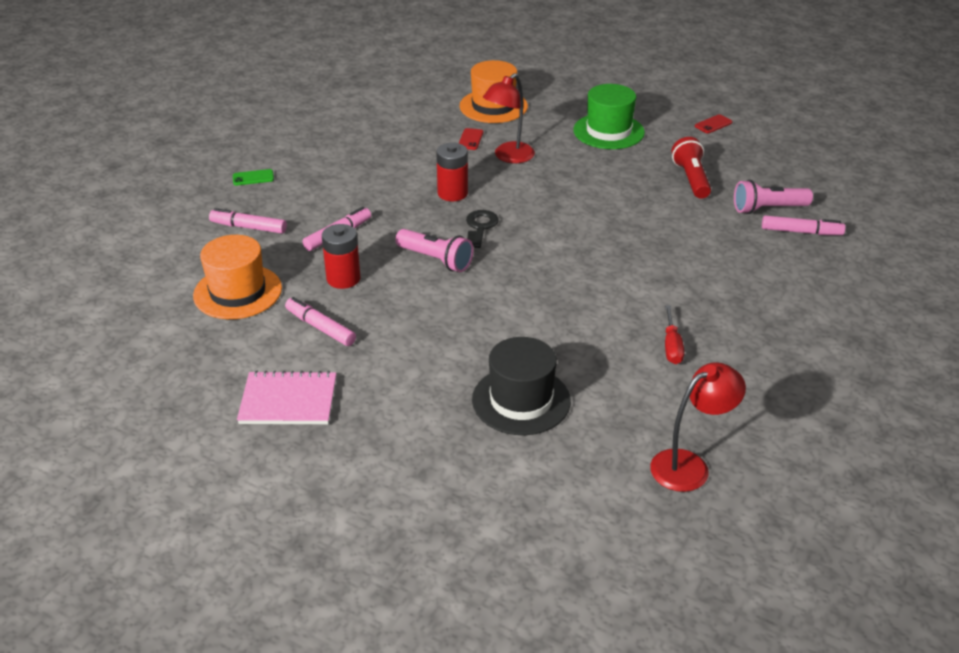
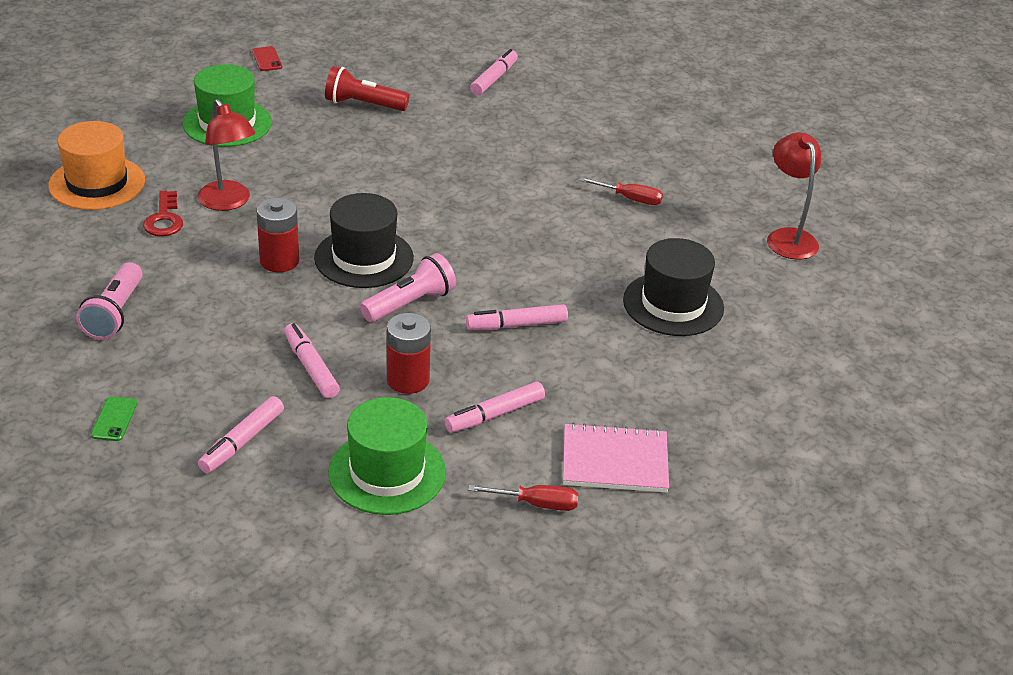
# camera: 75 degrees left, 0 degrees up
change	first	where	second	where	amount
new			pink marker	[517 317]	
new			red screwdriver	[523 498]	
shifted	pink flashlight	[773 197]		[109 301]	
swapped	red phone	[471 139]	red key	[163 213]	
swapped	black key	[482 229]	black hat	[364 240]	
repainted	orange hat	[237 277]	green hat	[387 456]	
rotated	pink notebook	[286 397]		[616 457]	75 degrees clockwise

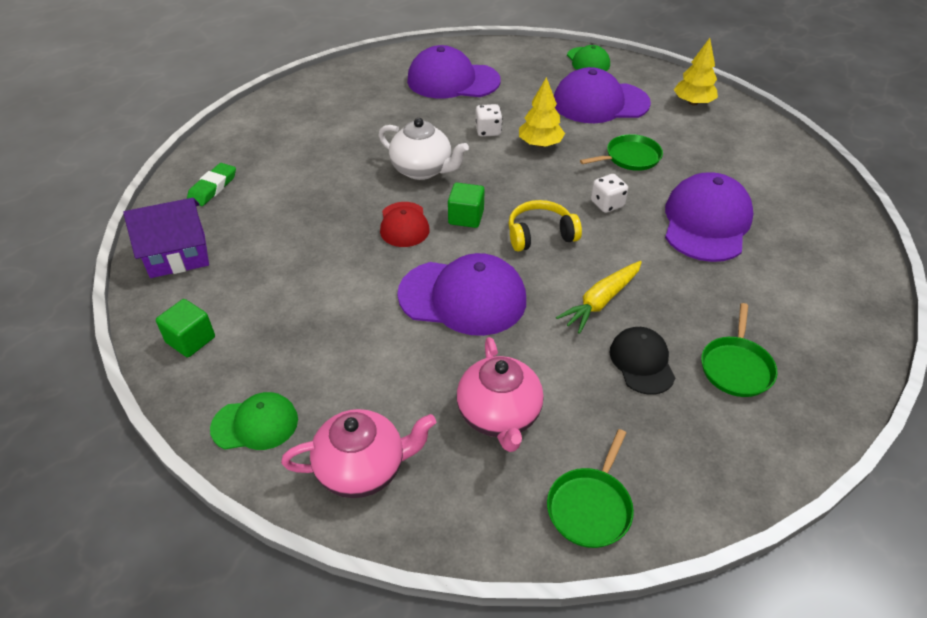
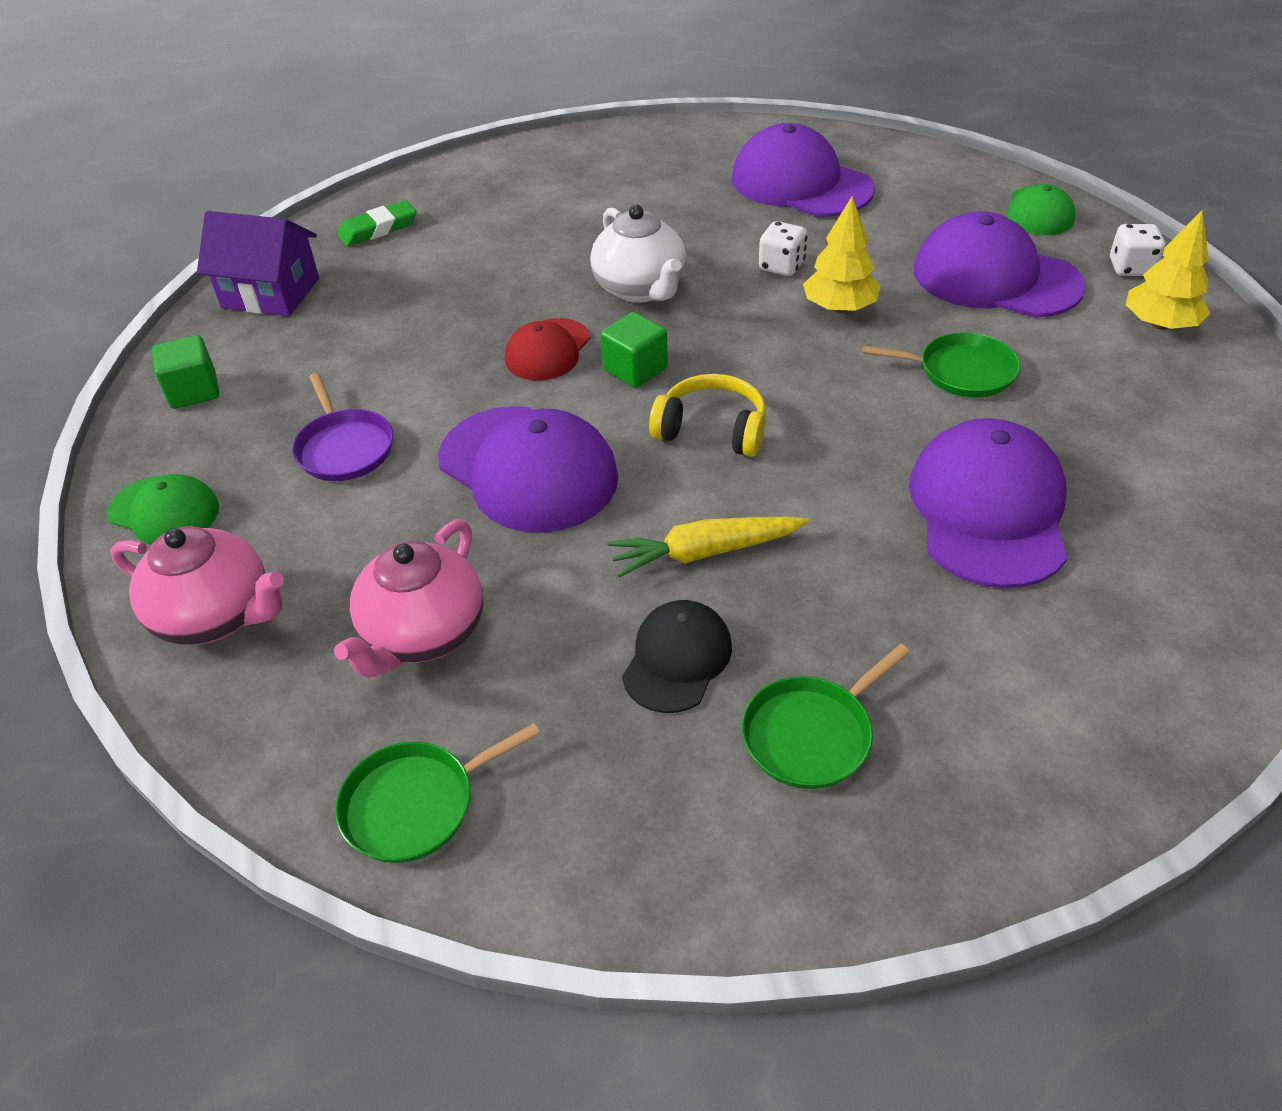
# camera: 35 degrees right, 0 degrees up
change	first	where	second	where	amount
new			purple pan	[342 427]	
shifted	white dice	[609 193]		[1138 250]	
rotated	purple cap	[709 217]		[988 503]	45 degrees counterclockwise

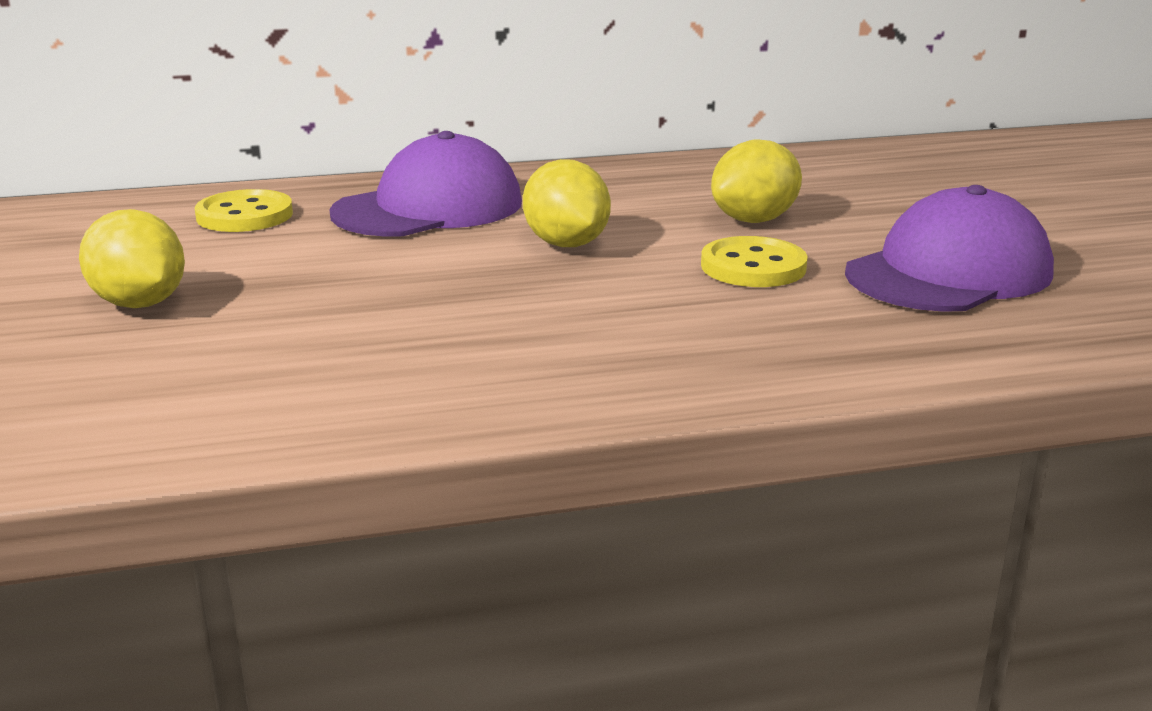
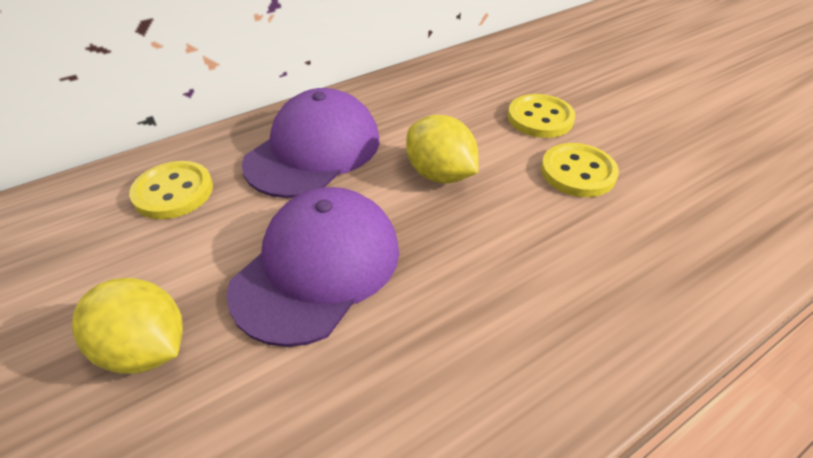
# camera: 20 degrees left, 20 degrees up
change	first	where	second	where	amount
shifted	purple cap	[949 248]		[312 267]	
swapped	yellow lemon	[756 181]	yellow button	[541 116]	

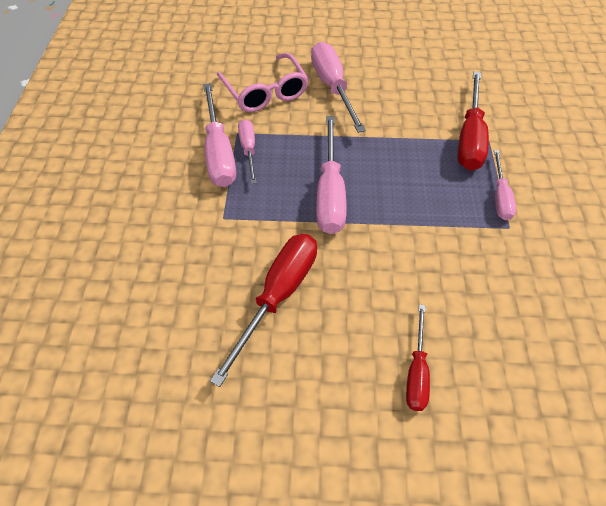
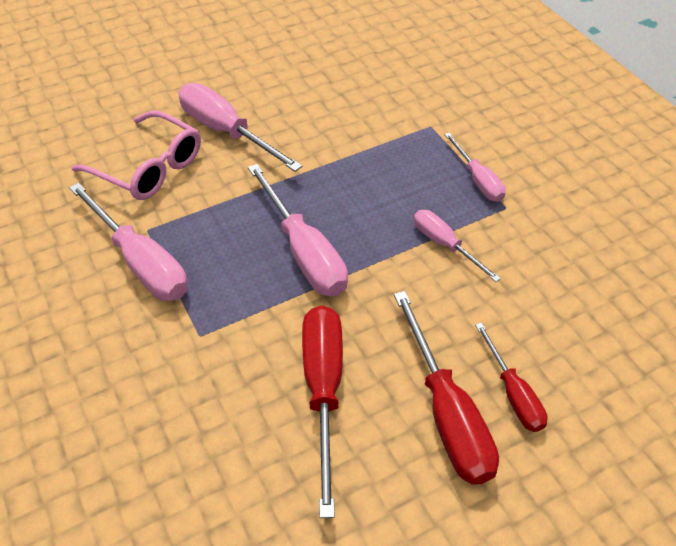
# camera: 30 degrees left, 5 degrees down
change	first	where	second	where	amount
shifted	pink screwdriver	[247 151]		[457 246]	
shifted	red screwdriver	[473 121]		[446 388]	

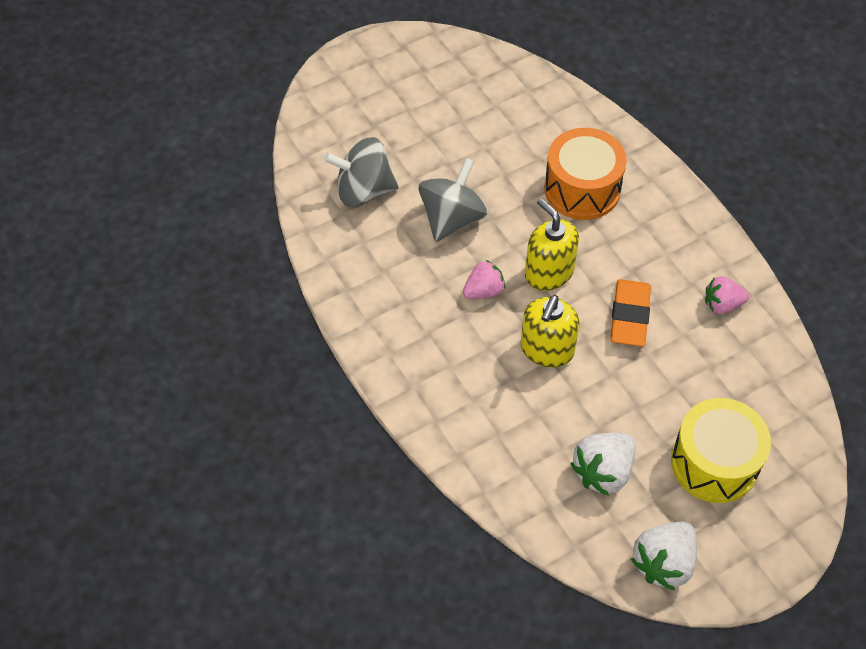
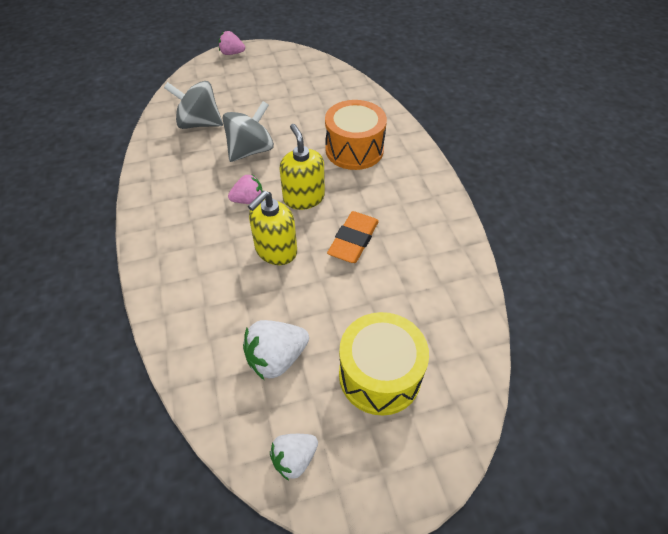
# camera: 15 degrees right, 5 degrees down
change	first	where	second	where	amount
shifted	pink strawberry	[727 295]		[232 43]	
scaled	white strawberry	[664 556]		[294 457]	x0.66

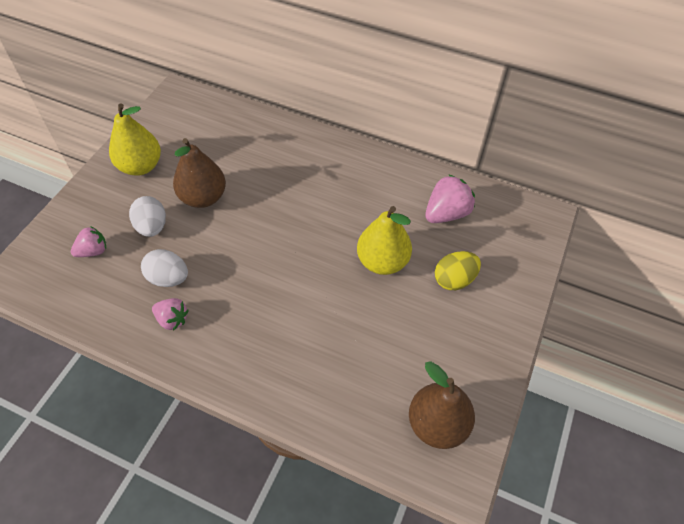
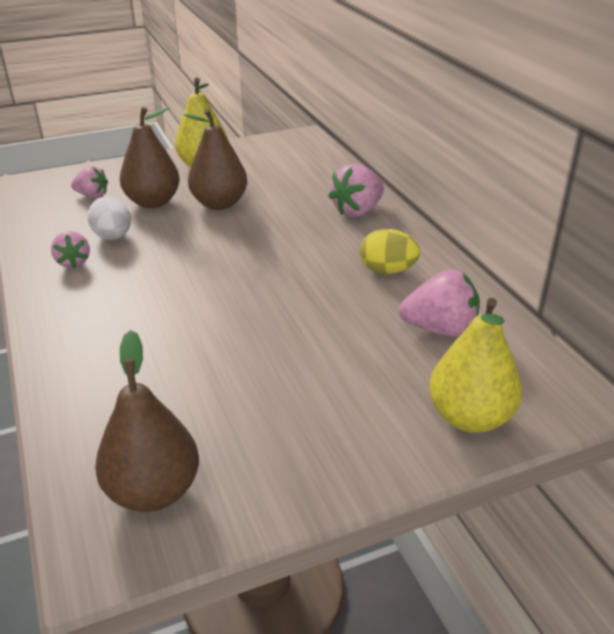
# camera: 45 degrees right, 20 degrees down
change	first	where	second	where	amount
new			pink strawberry	[356 190]	
shifted	yellow pear	[384 240]		[475 365]	
shifted	yellow egg	[458 270]		[390 251]	
swapped	white egg	[147 216]	brown pear	[150 157]	

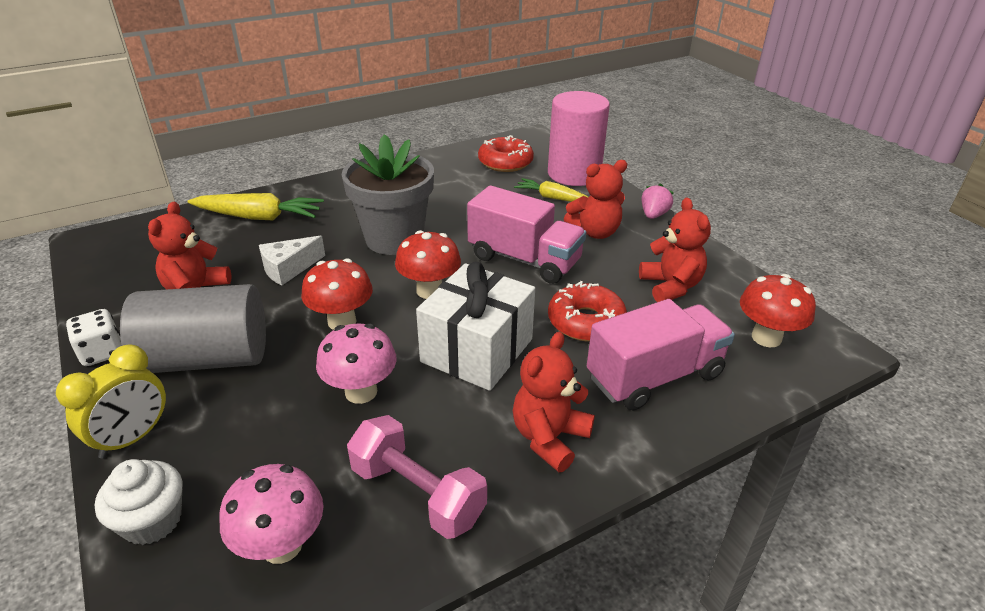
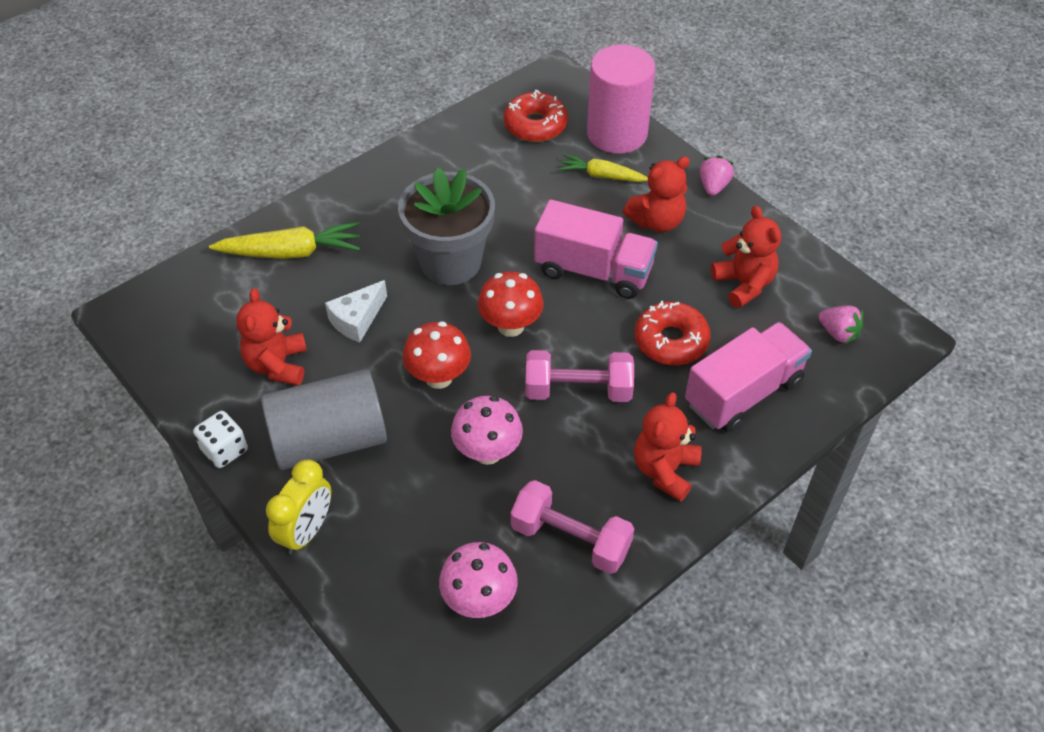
# camera: 10 degrees left, 15 degrees up
change	first	where	second	where	amount
gone	white cupcake	[138 502]			
swapped	white gift	[475 326]	pink dumbbell	[580 376]	
swapped	red mushroom	[778 310]	pink strawberry	[841 325]	

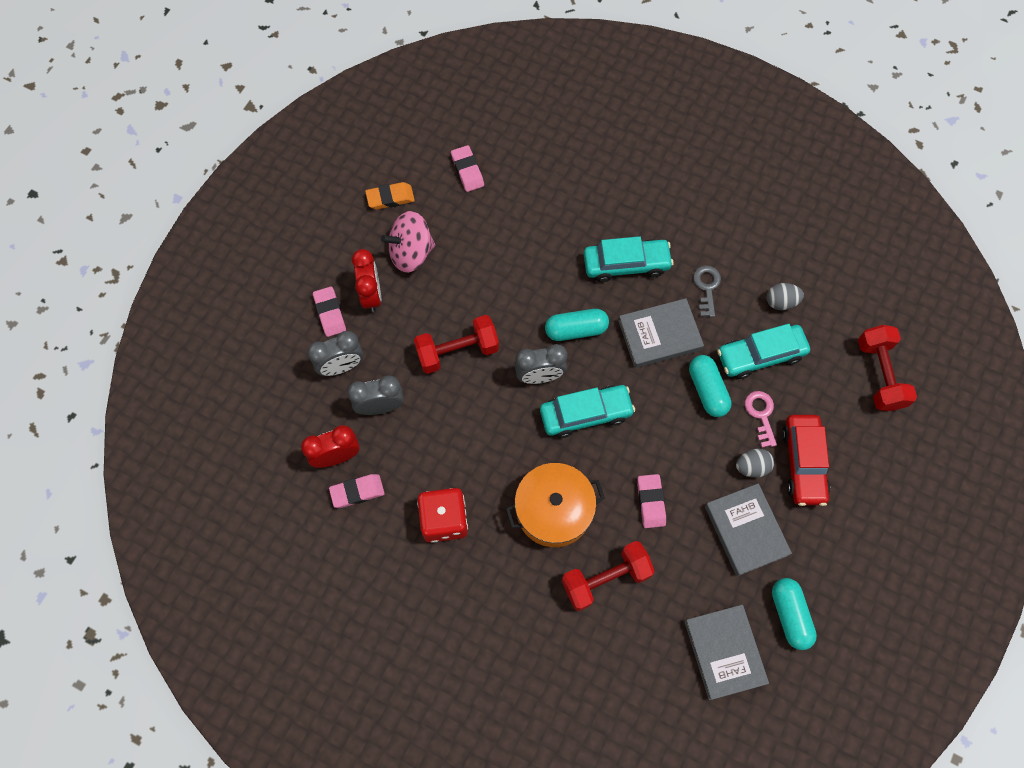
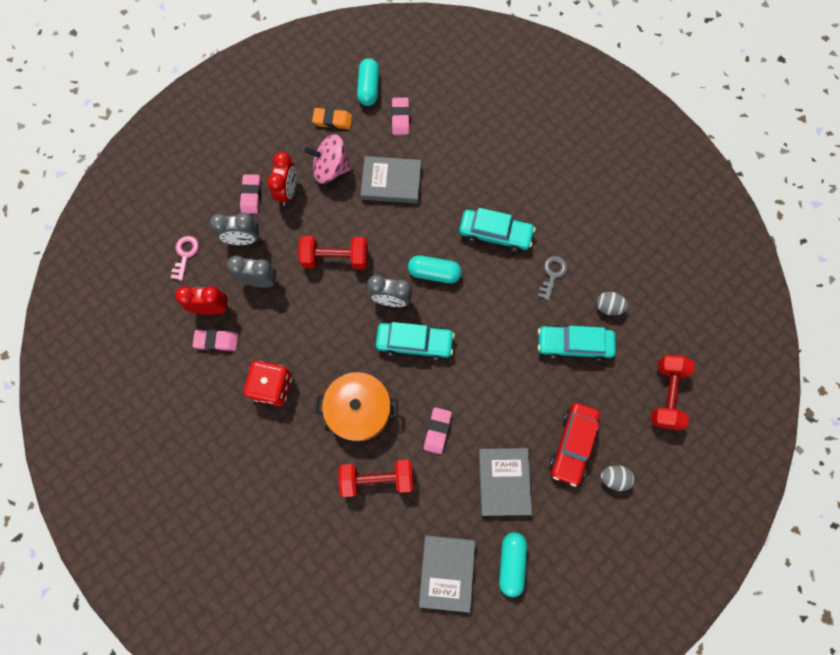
# camera: 20 degrees right, 5 degrees up
change	first	where	second	where	amount
shifted	grey book	[661 333]		[390 179]	
shifted	turquoise capsule	[710 386]		[368 82]	
shifted	grey egg	[755 463]		[617 478]	
shifted	pink key	[761 419]		[185 258]	

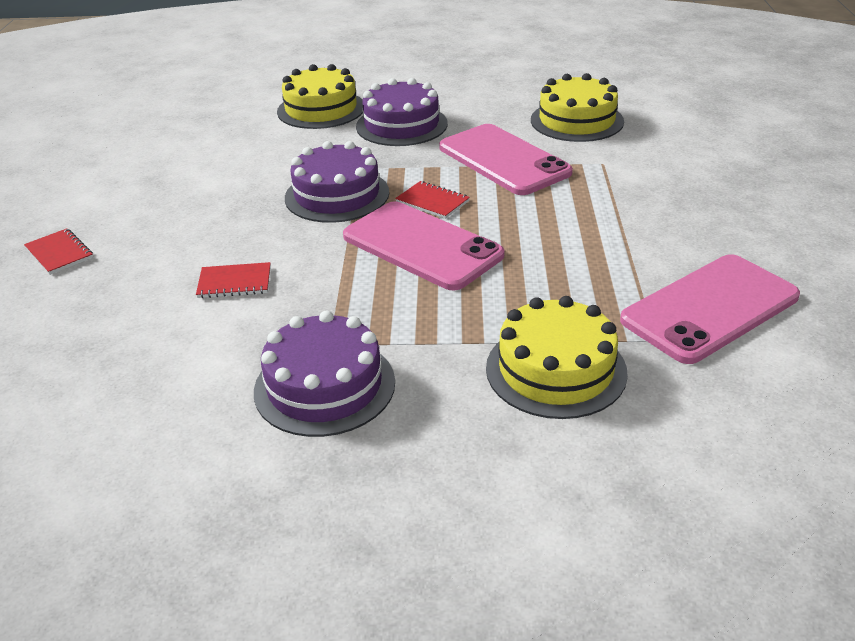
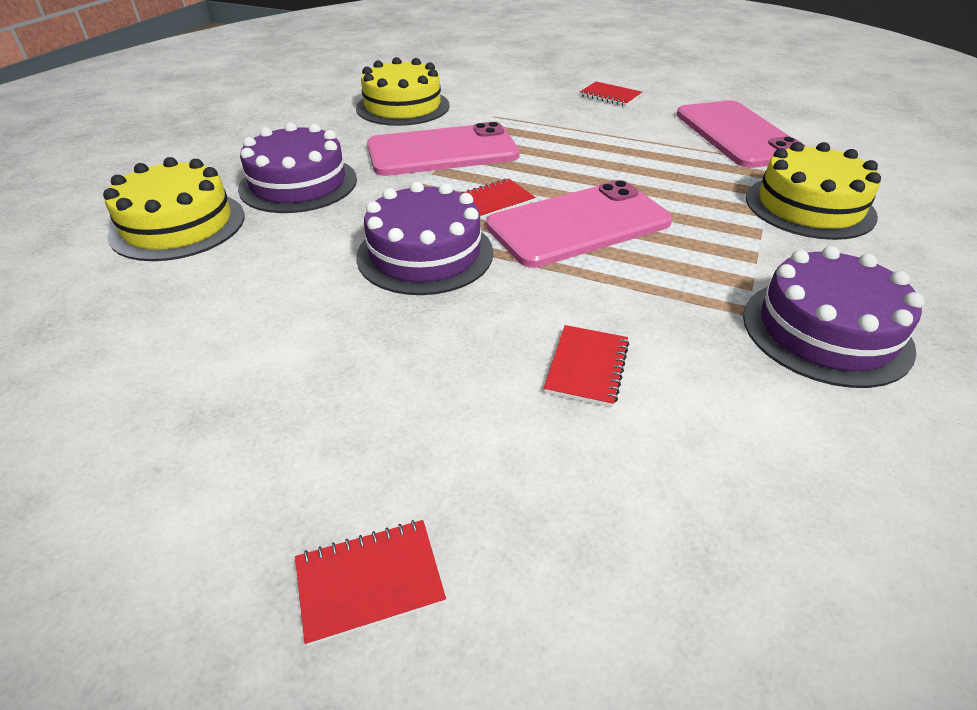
# camera: 70 degrees left, 5 degrees up
change	first	where	second	where	amount
new			red notebook	[611 94]	

